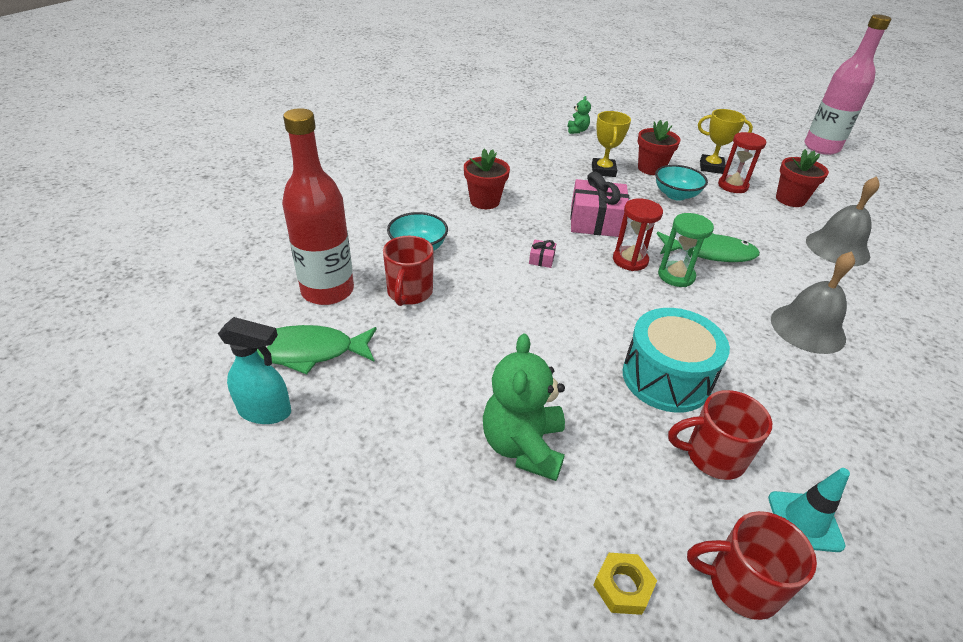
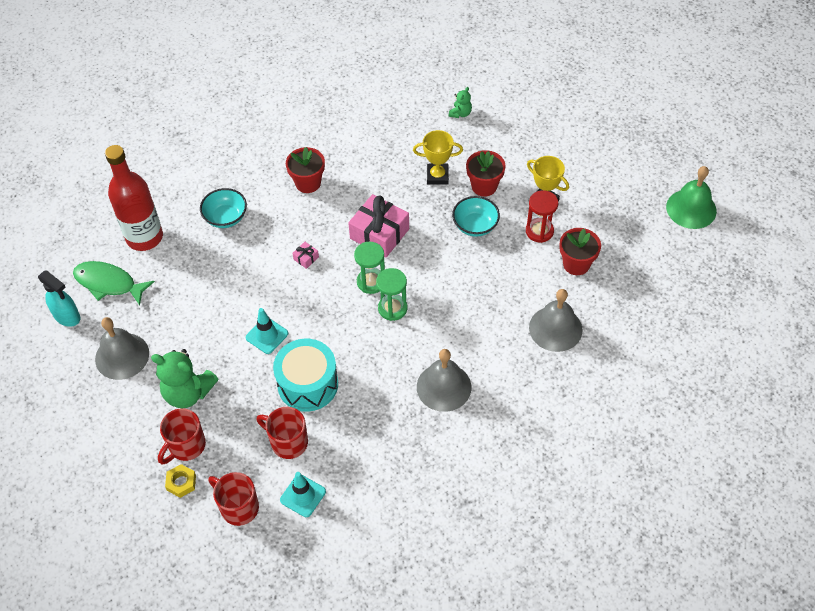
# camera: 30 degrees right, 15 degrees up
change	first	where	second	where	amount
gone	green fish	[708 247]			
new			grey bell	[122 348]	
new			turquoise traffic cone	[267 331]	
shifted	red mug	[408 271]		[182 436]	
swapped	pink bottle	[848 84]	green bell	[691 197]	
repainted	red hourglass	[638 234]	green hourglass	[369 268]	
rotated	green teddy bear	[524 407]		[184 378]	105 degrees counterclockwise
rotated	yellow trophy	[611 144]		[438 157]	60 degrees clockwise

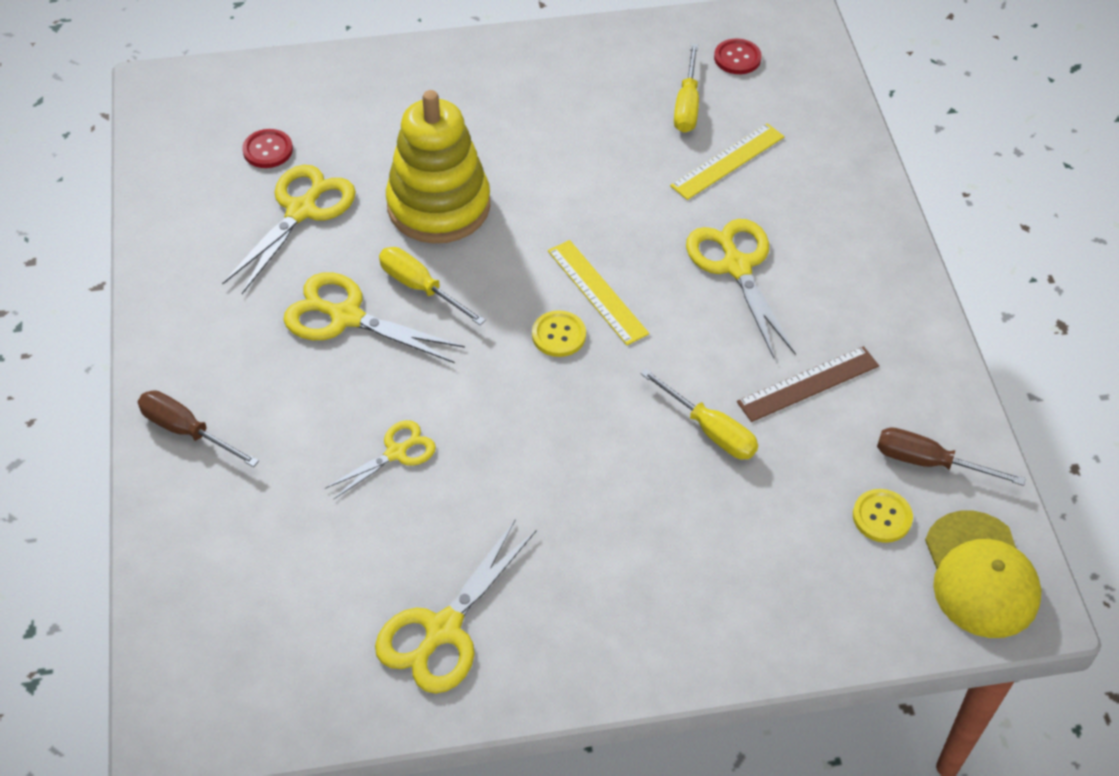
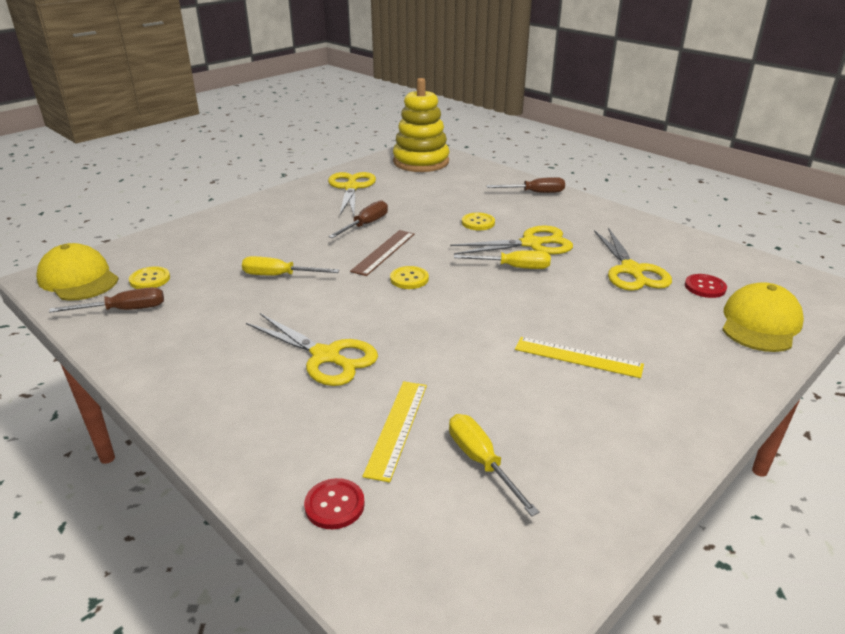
# camera: 145 degrees right, 20 degrees down
change	first	where	second	where	amount
gone	yellow scissors	[380 460]			
new			brown screwdriver	[358 219]	
new			yellow button	[478 221]	
new			yellow cap	[763 317]	
shifted	yellow stacking toy	[438 167]		[421 125]	
shifted	yellow ruler	[598 292]		[579 357]	
shifted	red button	[738 56]		[334 503]	
shifted	brown ruler	[808 384]		[382 253]	

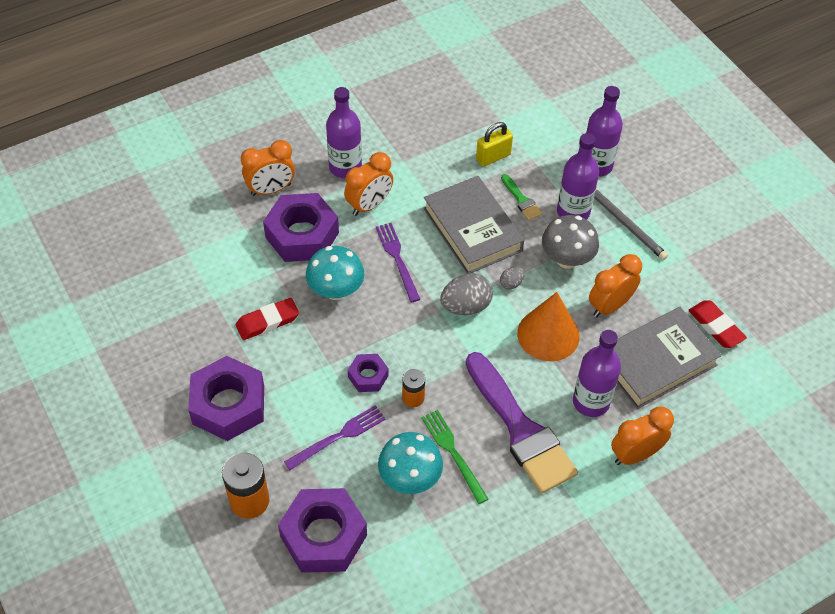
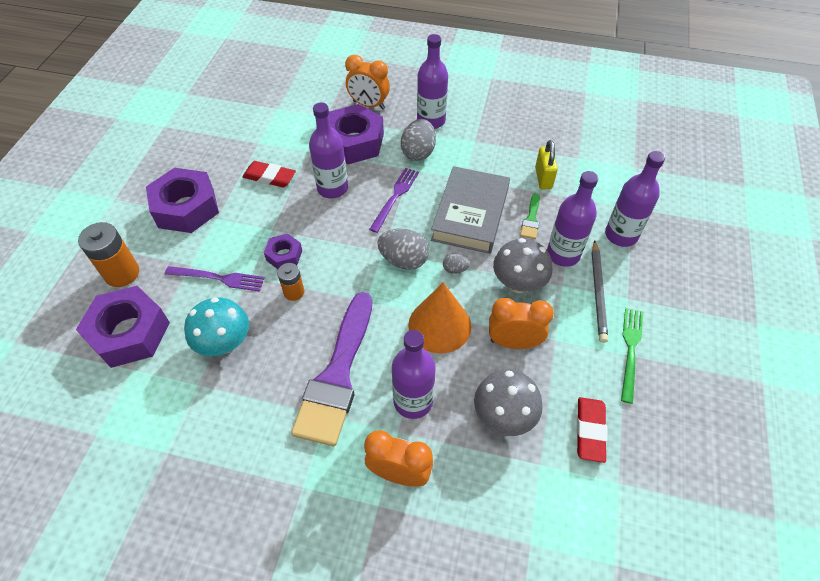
# camera: 45 degrees right, 0 degrees up
change	first	where	second	where	amount
shifted	green fork	[454 457]		[632 356]	
swapped	turquoise mushroom	[335 273]	purple bottle	[328 150]	
swapped	orange clock	[368 184]	grey egg	[418 140]	
swapped	grey book	[668 358]	grey mushroom	[508 403]	
rotated	yellow padlock	[494 144]		[546 164]	75 degrees clockwise

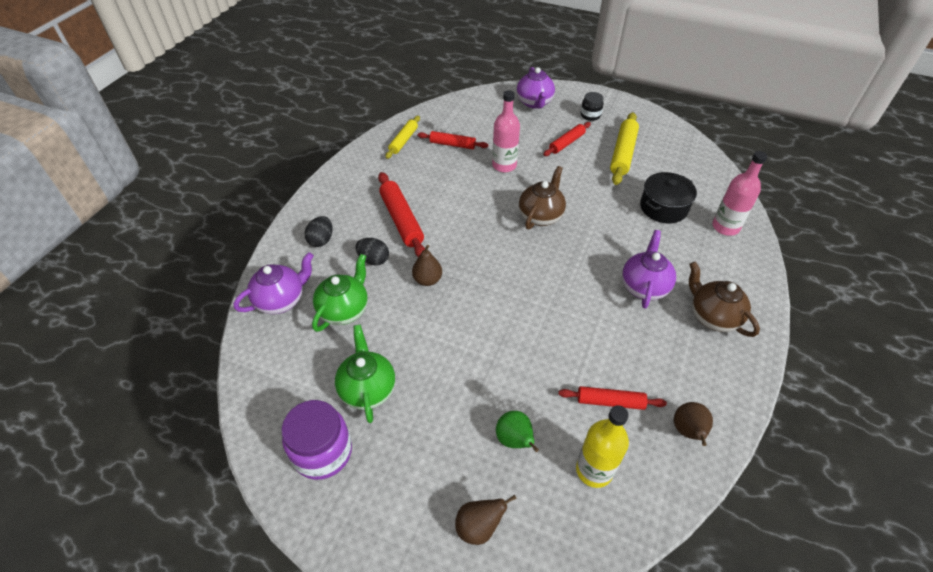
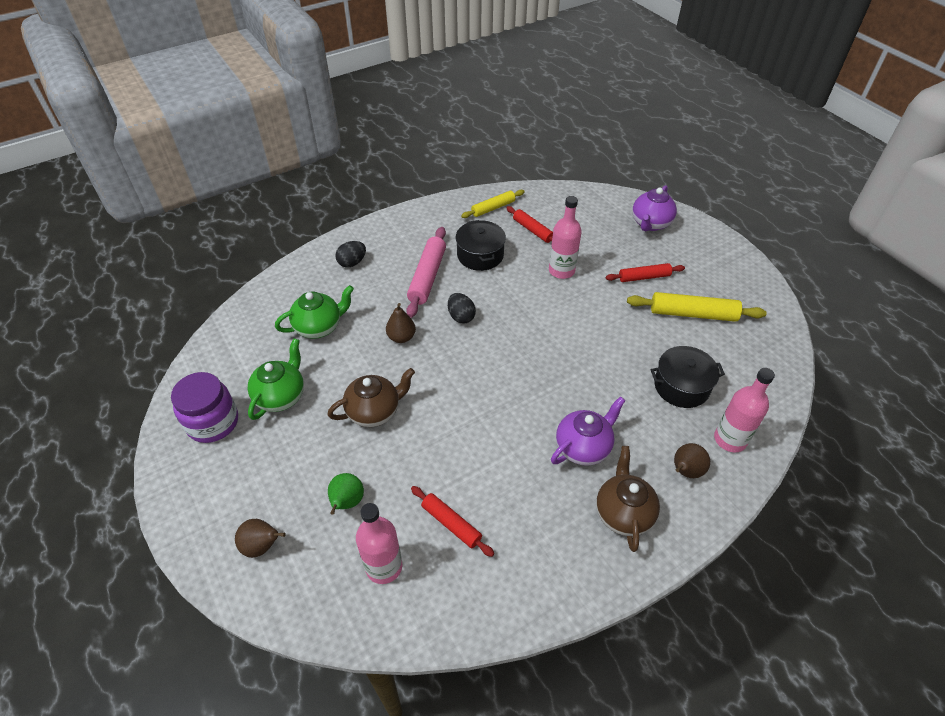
# camera: 35 degrees right, 0 degrees up
change	first	where	second	where	amount
gone	purple teapot	[273 283]			
gone	black jar	[592 106]			
new			black pot	[481 245]	
shifted	black egg	[372 252]		[462 308]	
shifted	brown teapot	[542 198]		[371 397]	
shifted	brown pear	[693 424]		[692 460]	
repainted	red rolling pin	[401 214]	pink rolling pin	[426 272]	
repainted	yellow bottle	[602 446]	pink bottle	[379 543]	
rotated	yellow rolling pin	[624 148]		[697 307]	45 degrees clockwise

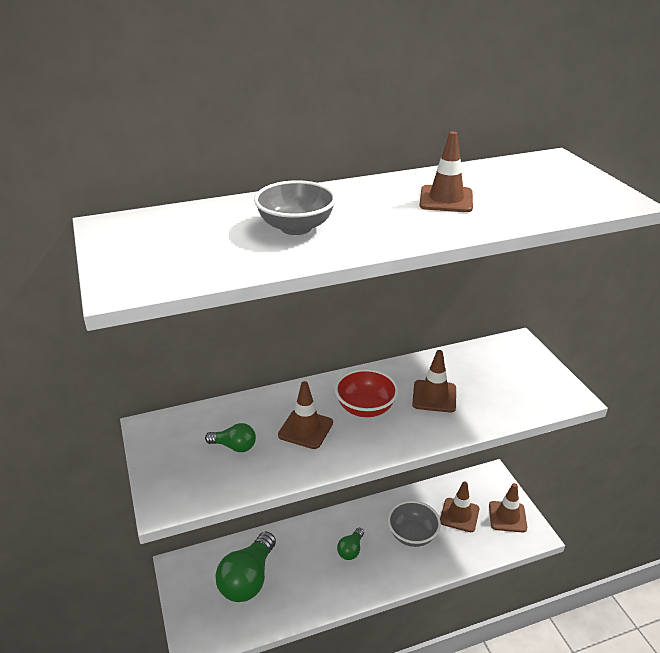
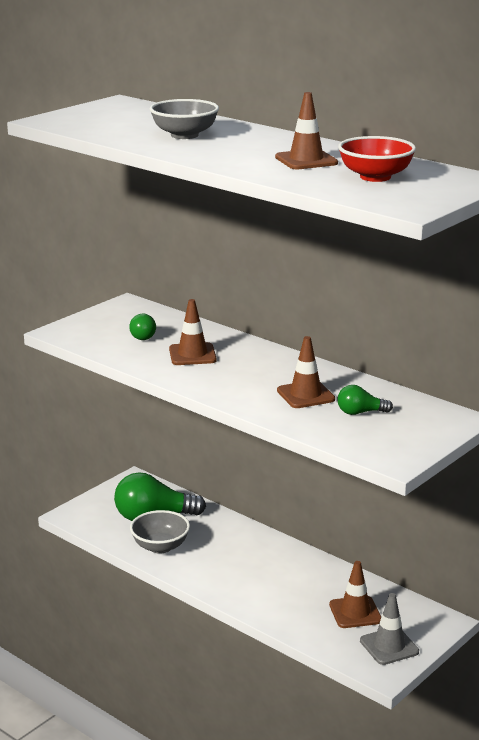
# camera: 60 degrees right, 10 degrees down
change	first	where	second	where	amount
shifted	red bowl	[366 393]		[377 159]	
shifted	green light bulb	[350 544]		[365 400]	
shifted	grey bowl	[414 524]		[160 532]	
repainted	brown traffic cone	[508 508]	grey traffic cone	[389 629]	

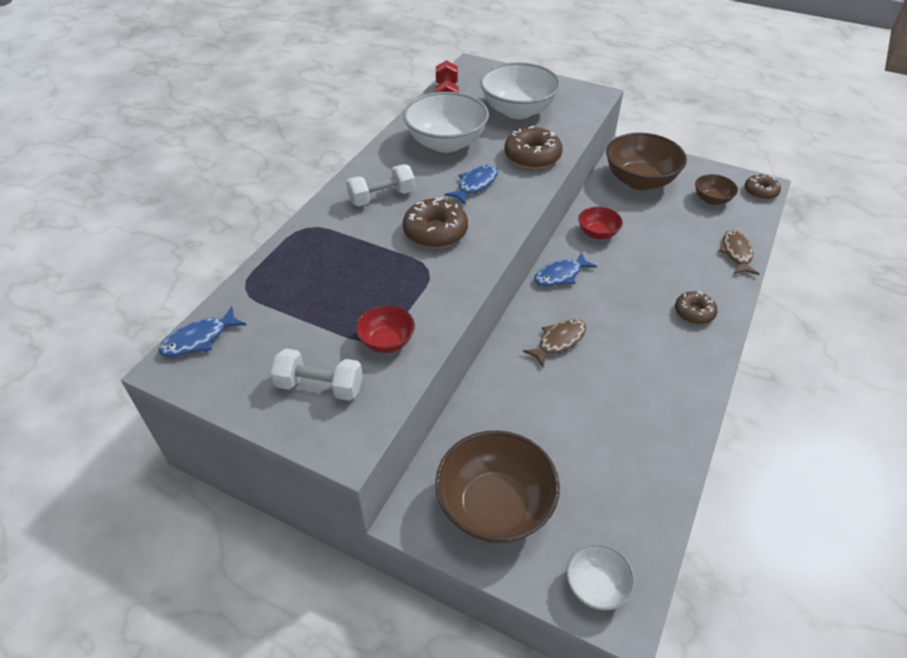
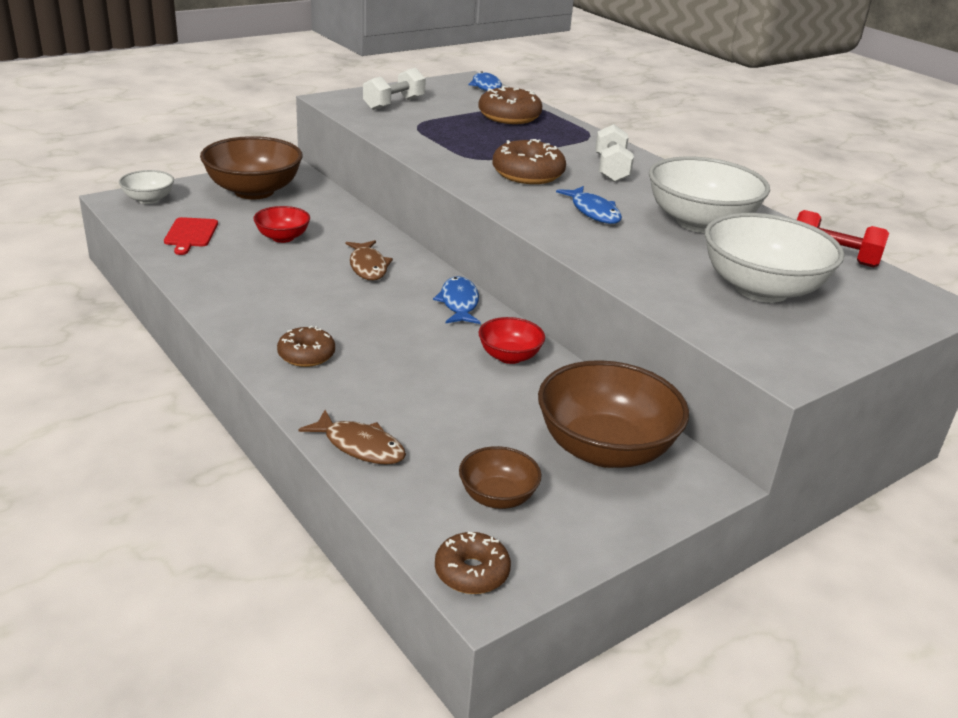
# camera: 115 degrees right, 15 degrees down
change	first	where	second	where	amount
new			red cutting board	[191 236]	
shifted	red bowl	[385 329]		[281 224]	
shifted	brown donut	[533 147]		[510 105]	

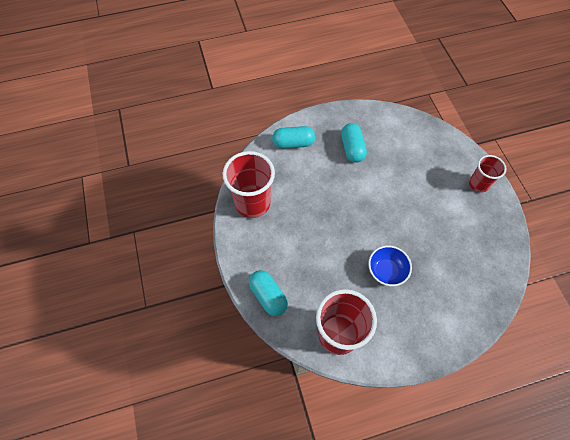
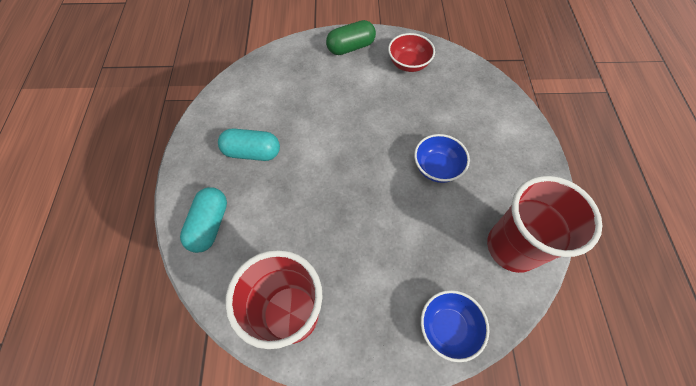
# camera: 75 degrees left, 0 degrees up
change	first	where	second	where	amount
new			red bowl	[411 52]	
swapped	turquoise capsule	[268 293]	blue bowl	[455 326]	
swapped	red cup	[487 174]	green capsule	[351 37]	

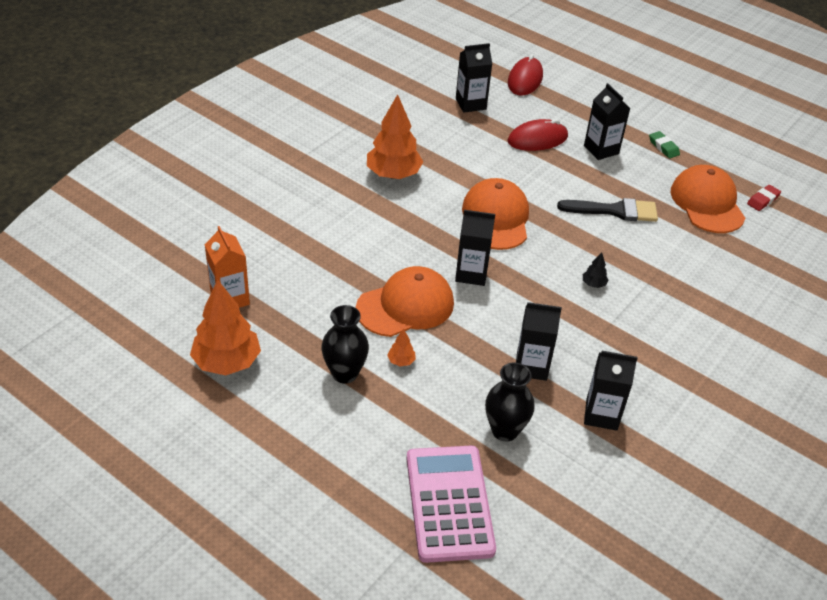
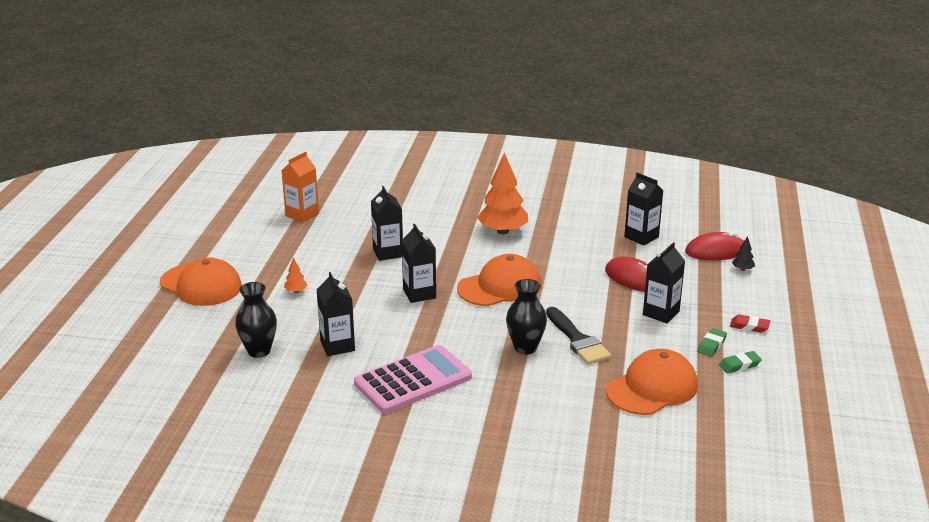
# camera: 65 degrees right, 15 degrees down
change	first	where	second	where	amount
gone	orange tree	[225 327]			
new			green eraser	[740 362]	
shifted	black vase	[345 344]		[526 316]	
shifted	orange cap	[405 301]		[201 282]	
shifted	pink calculator	[451 504]		[413 379]	
shifted	black tree	[595 270]		[743 253]	
shifted	black carton	[611 391]		[387 223]	
shifted	red eraser	[764 198]		[750 323]	

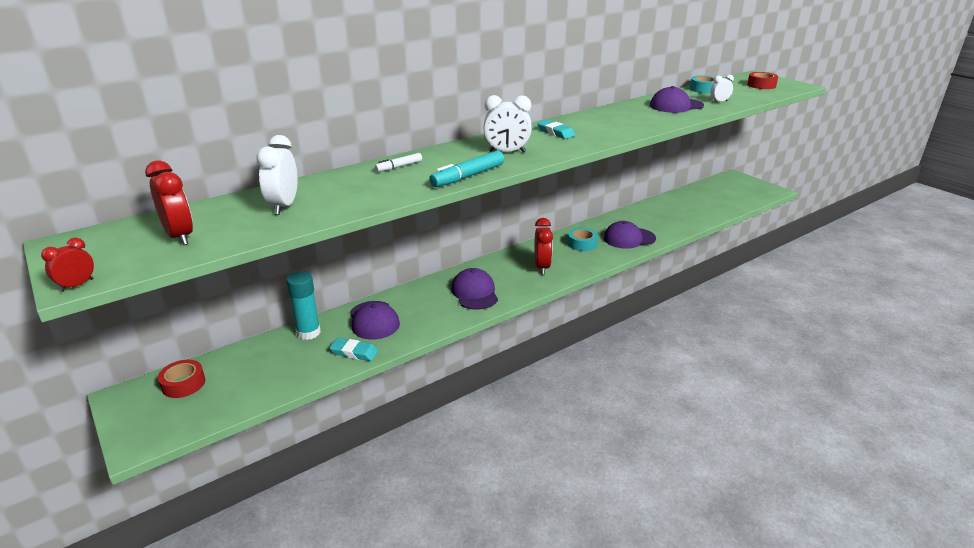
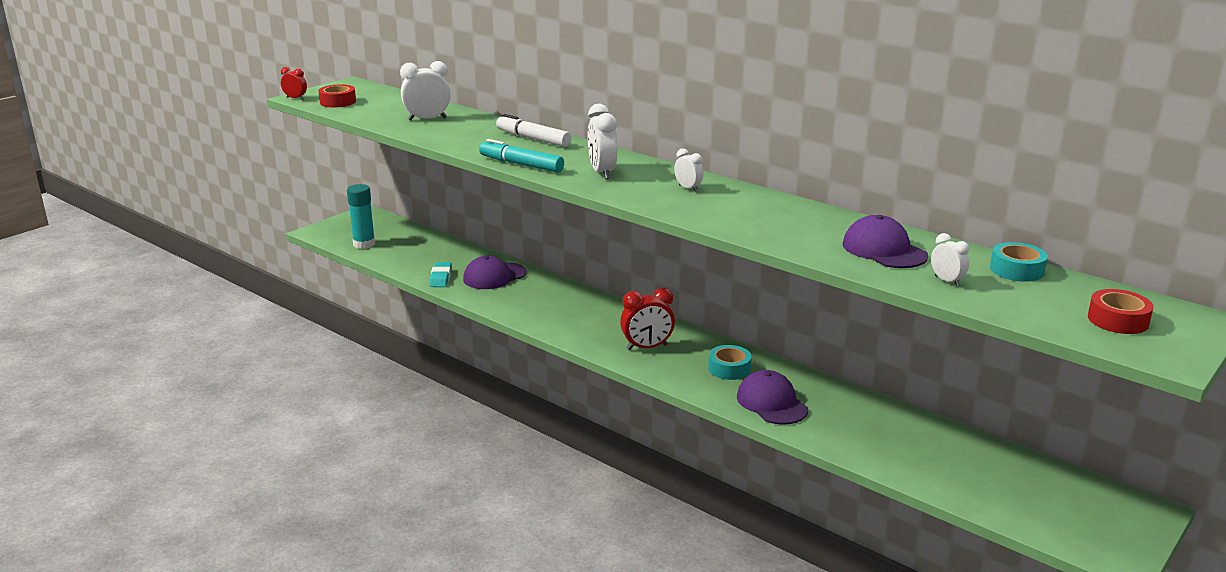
# camera: 75 degrees right, 5 degrees down
change	first	where	second	where	amount
gone	red clock	[169 202]			
gone	purple cap	[474 289]			
shifted	red tape	[181 379]		[337 95]	
shifted	turquoise glue stick	[303 305]		[361 216]	
swapped	turquoise eraser	[556 129]	white clock	[689 170]	
scaled	white marker	[398 162]		[533 130]	x1.71

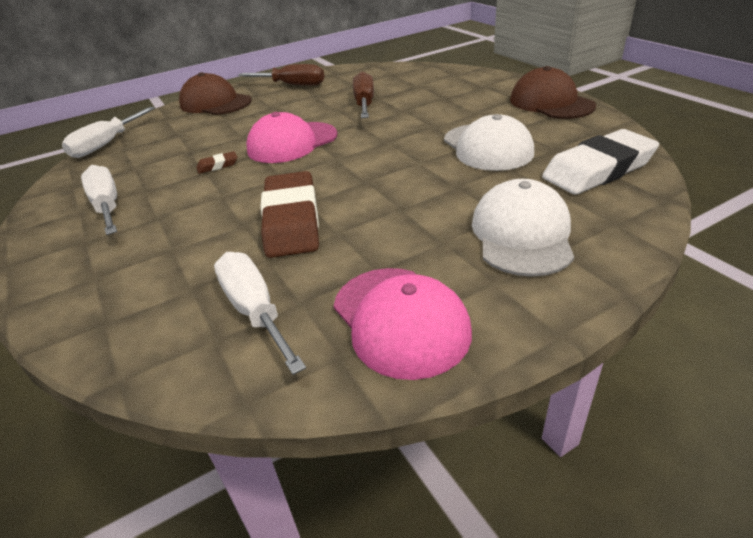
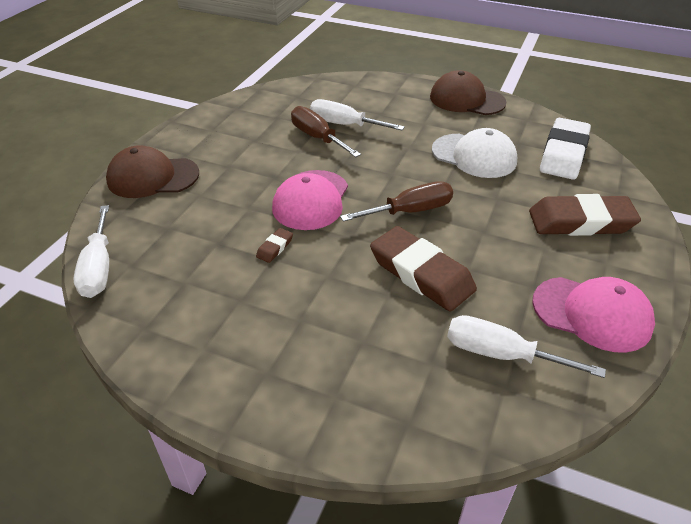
# camera: 40 degrees left, 5 degrees up
change	first	where	second	where	amount
shifted	white screwdriver	[99 200]		[357 114]	
shifted	brown screwdriver	[281 75]		[396 201]	
swapped	white cap	[523 228]	brown eraser	[585 215]	

